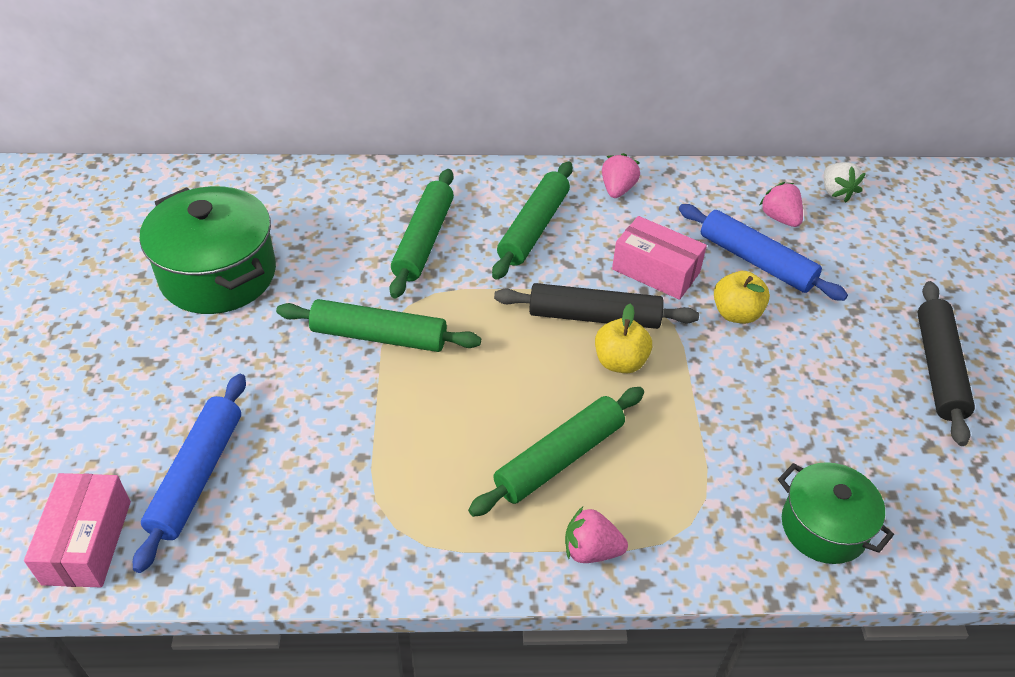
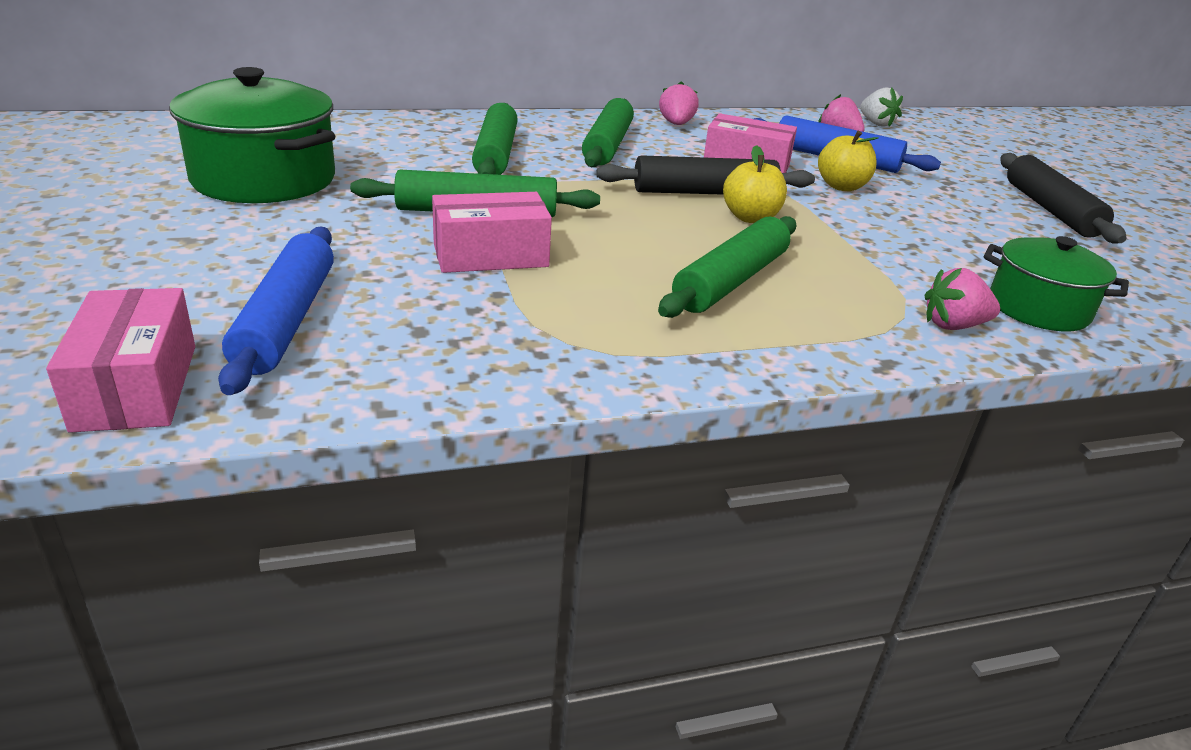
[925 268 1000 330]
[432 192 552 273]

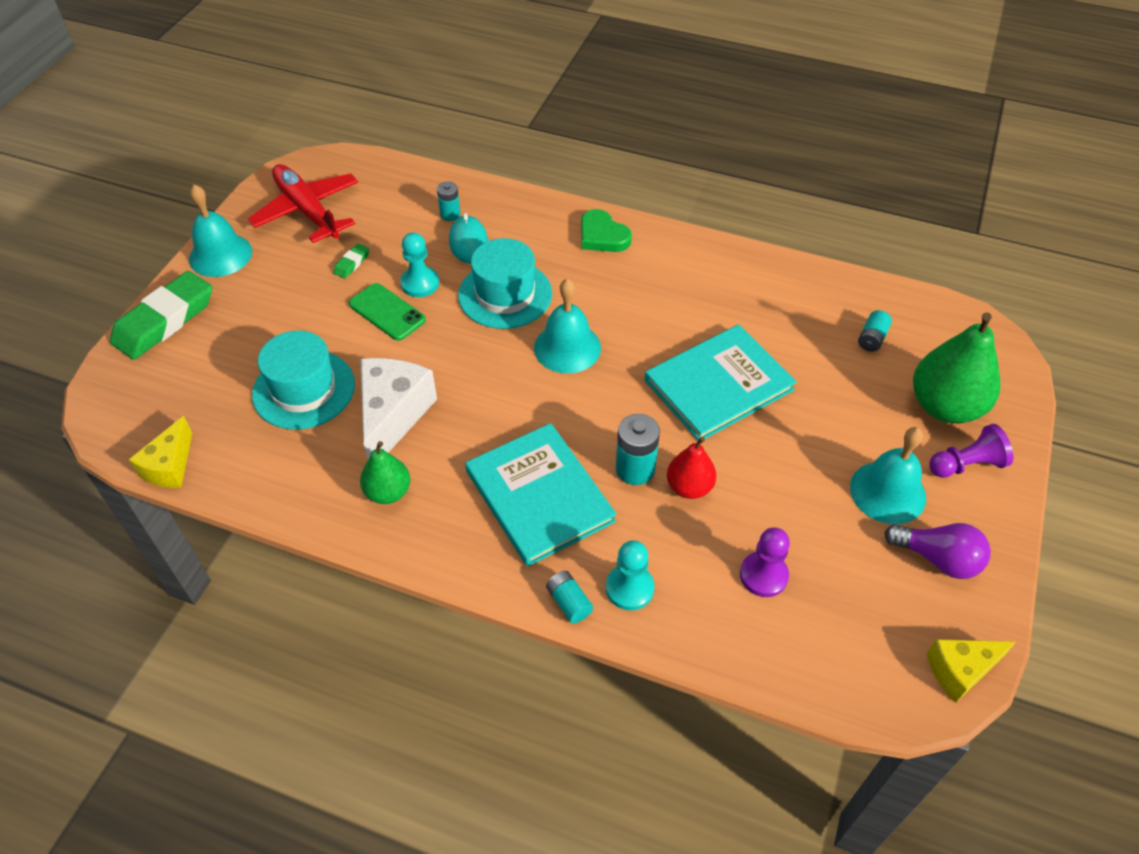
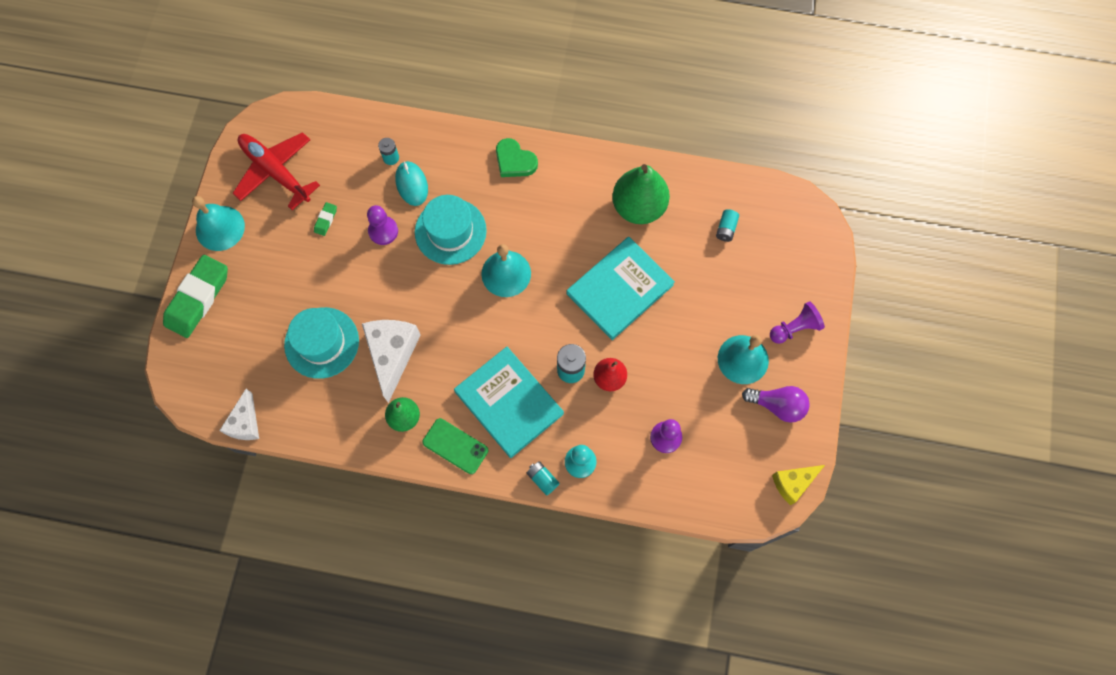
[367 205 398 245]
[422 418 488 474]
[612 164 670 224]
[219 389 259 440]

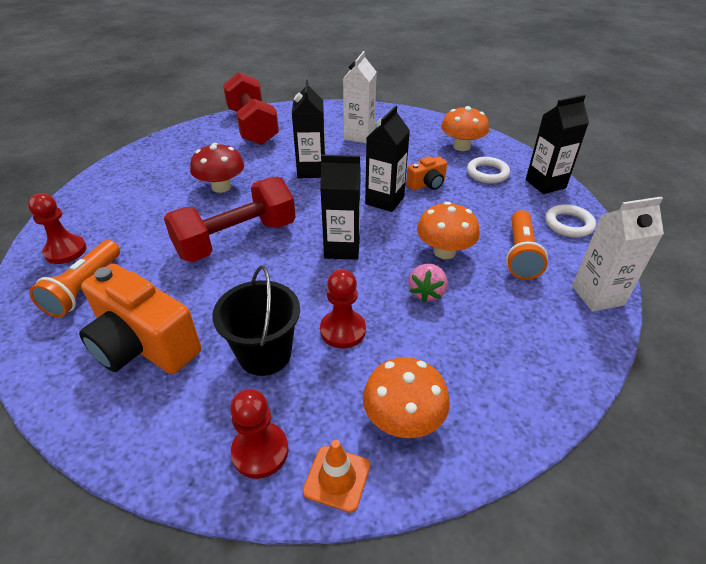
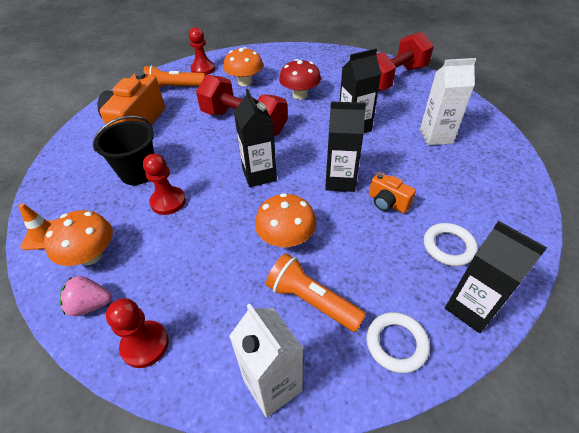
[223 47 263 86]
[266 253 366 332]
[59 276 112 316]
[106 298 169 368]

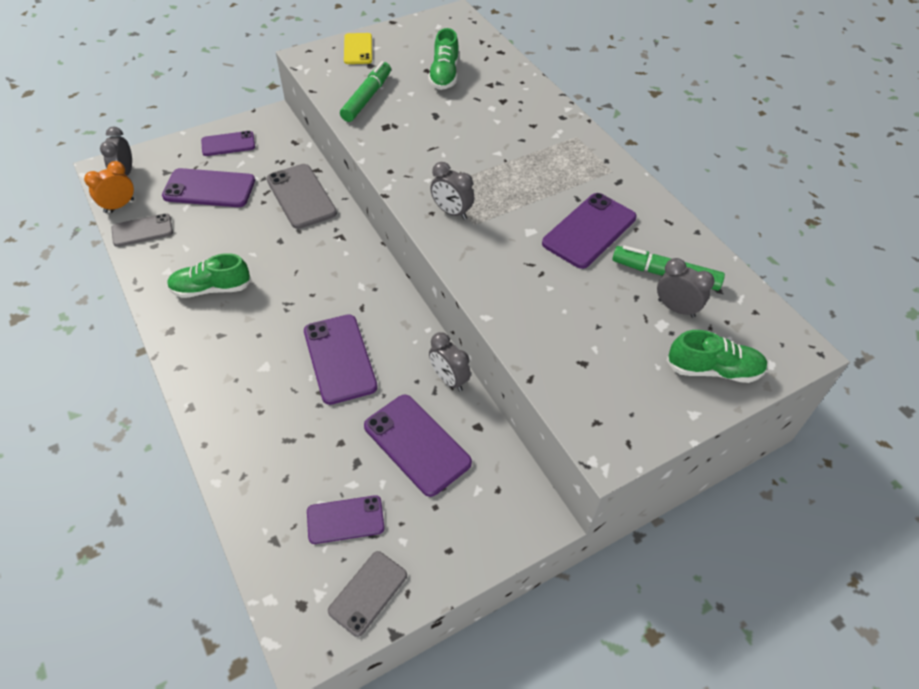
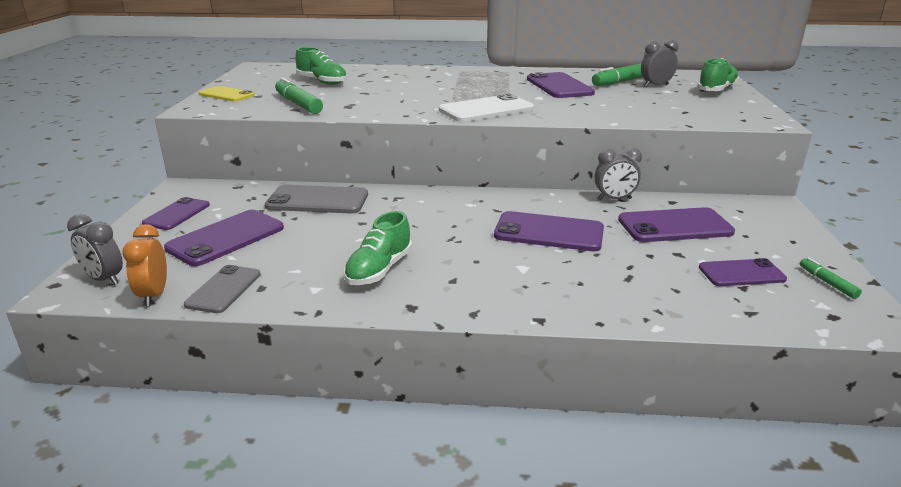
[439 93 534 122]
[699 258 787 286]
[800 257 862 299]

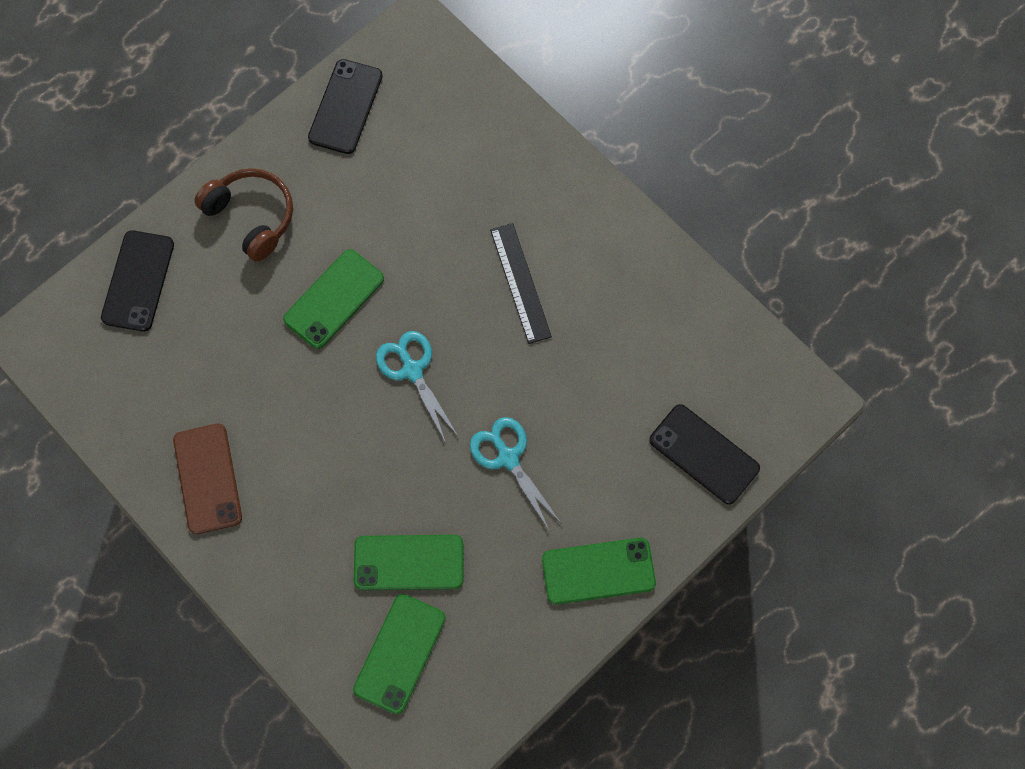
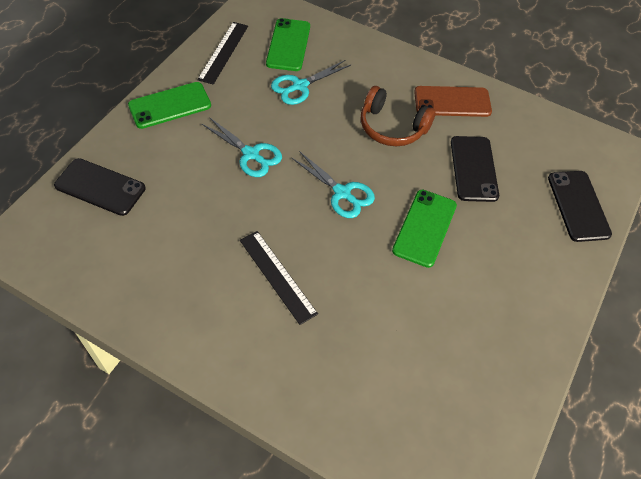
[451 136 499 202]
[361 86 436 146]
[414 86 492 117]
[271 60 351 105]
[197 22 248 85]

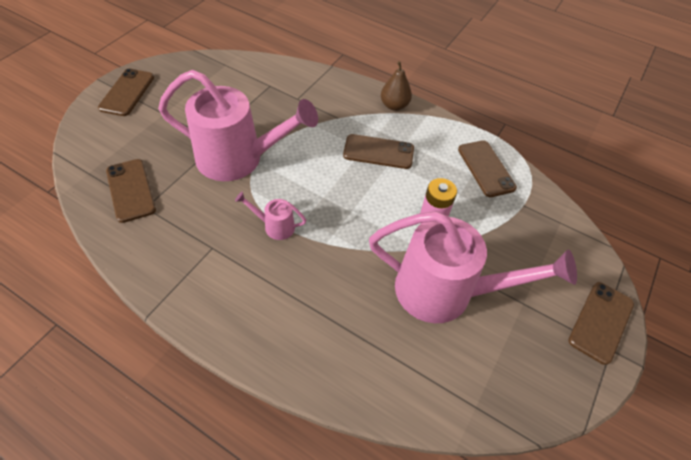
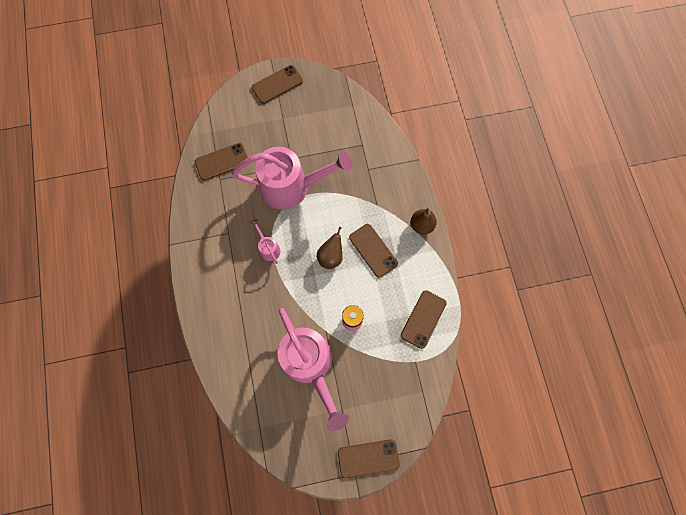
[232 147 352 210]
[195 143 248 180]
[317 227 343 269]

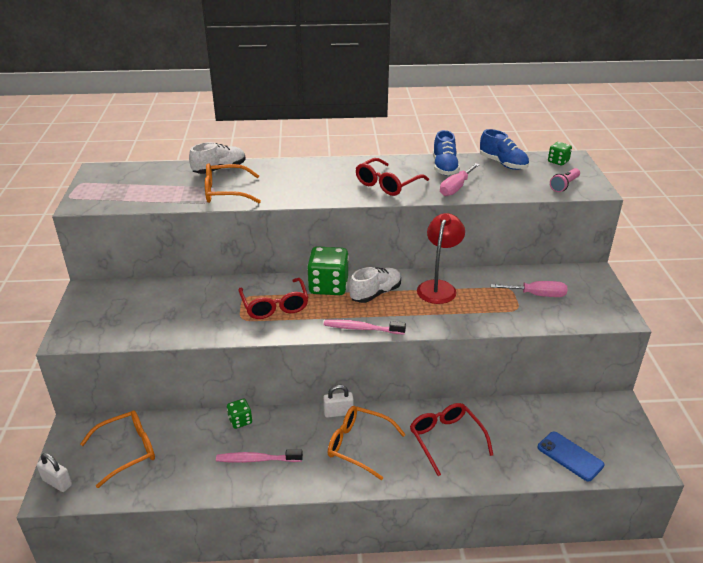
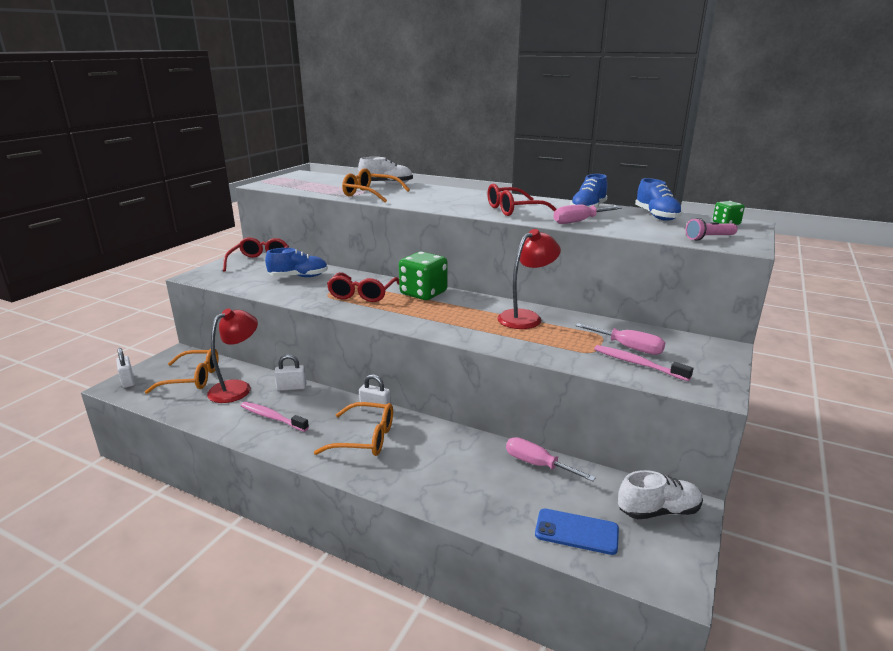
[618 470 703 519]
[594 345 694 381]
[274 354 306 391]
[223 237 289 272]
[314 402 393 456]
[535 508 619 555]
[265 248 328 277]
[207 308 258 403]
[506 437 596 481]

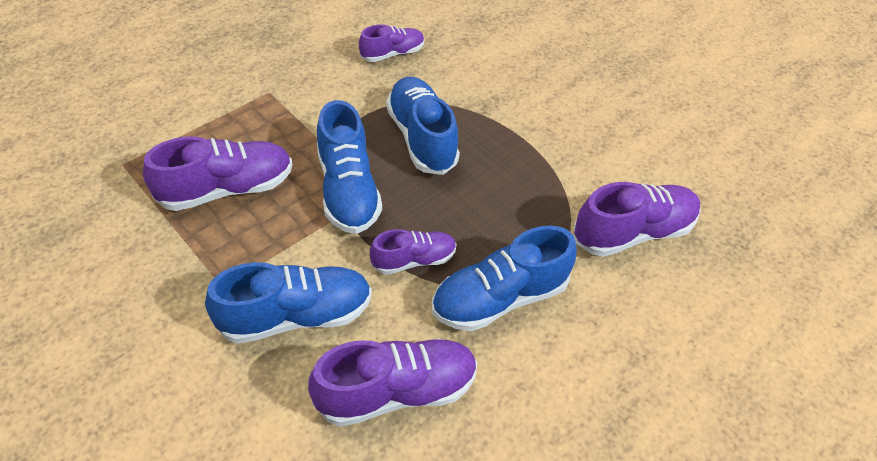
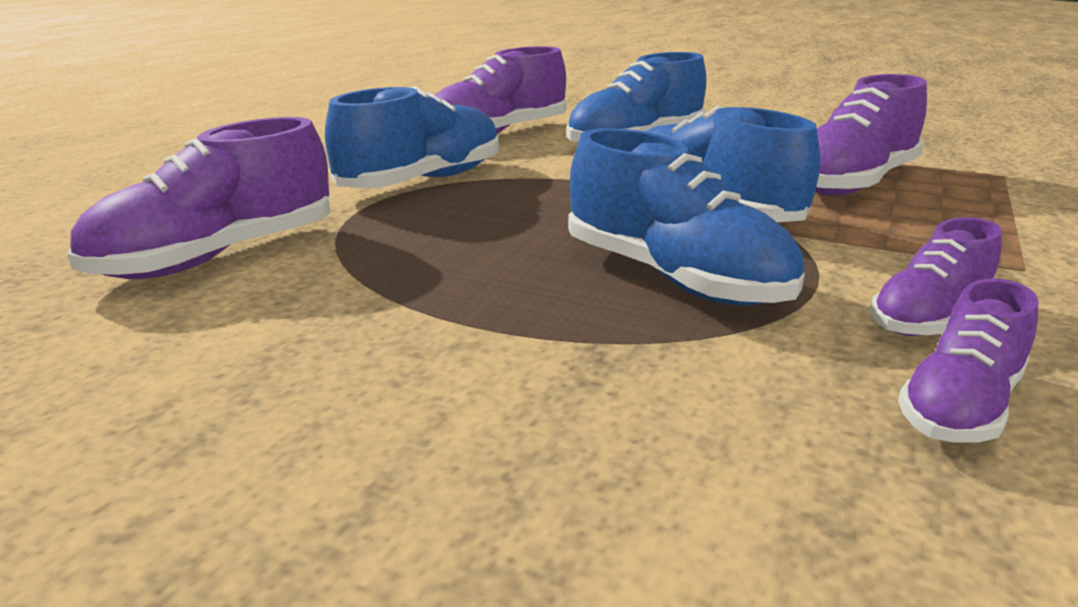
[871 217 1002 336]

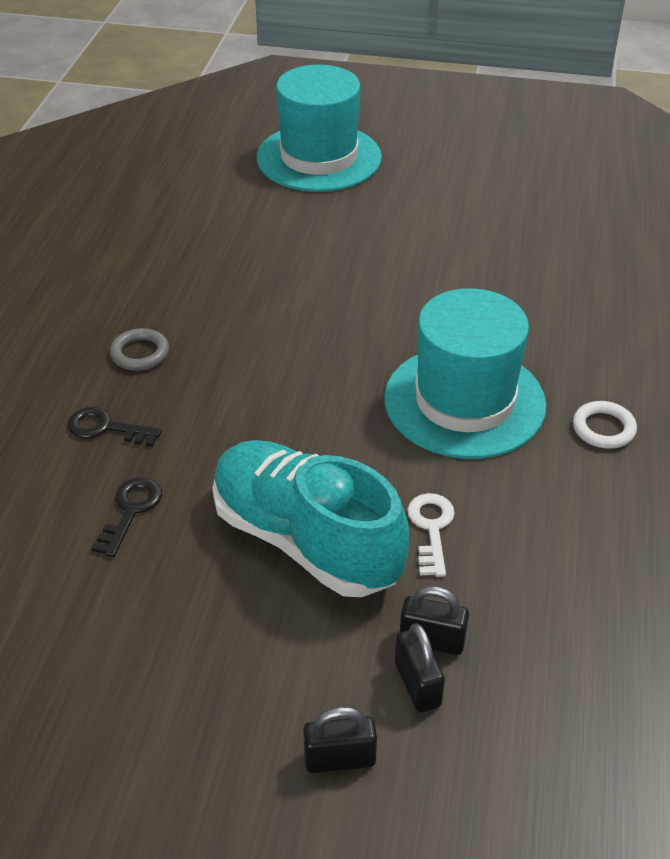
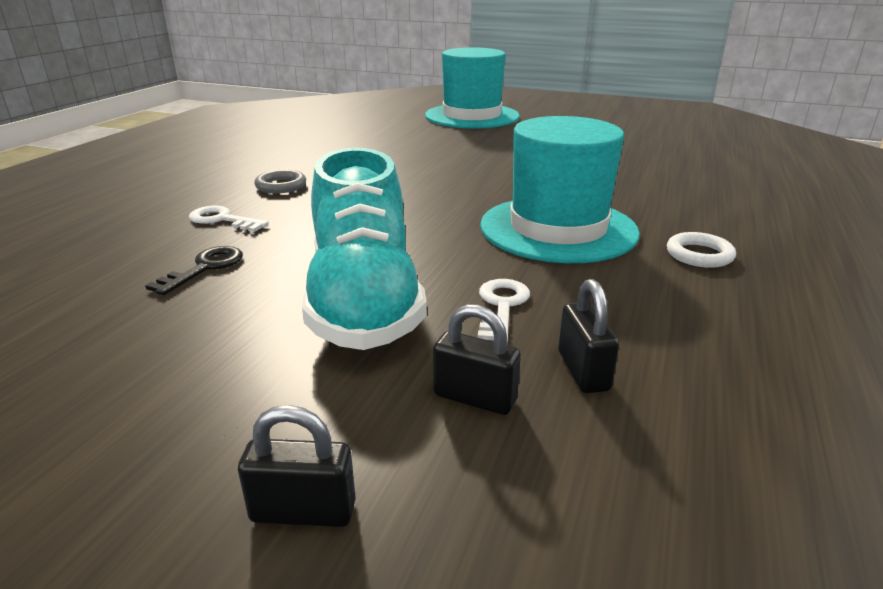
[189 206 269 232]
[302 148 427 350]
[558 279 619 393]

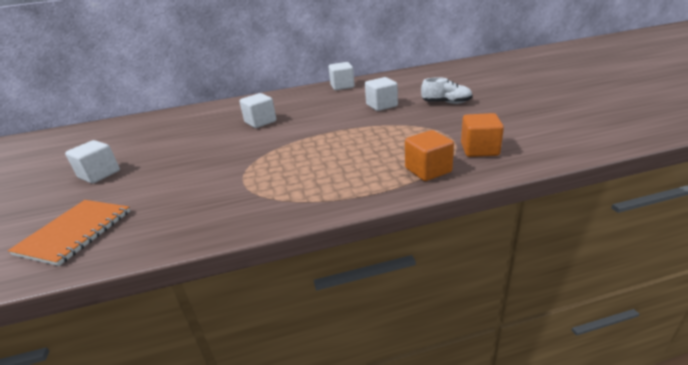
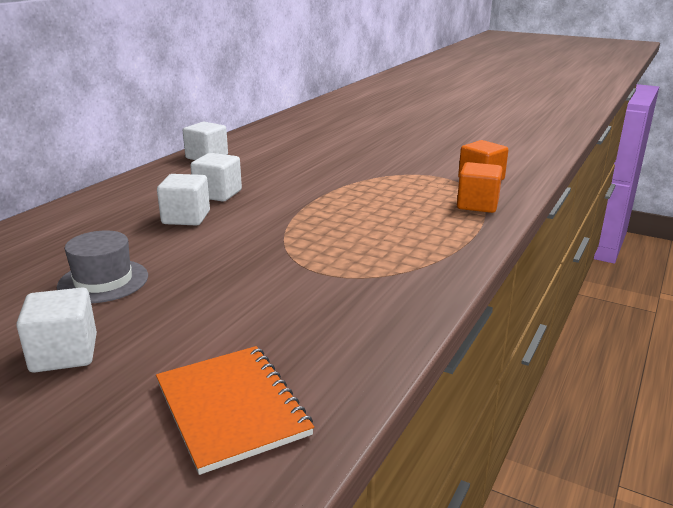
[190 153 242 201]
[421 77 473 104] (first image)
[57 230 148 303]

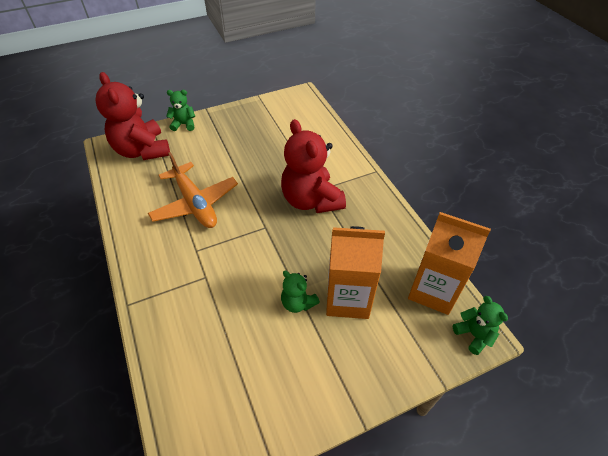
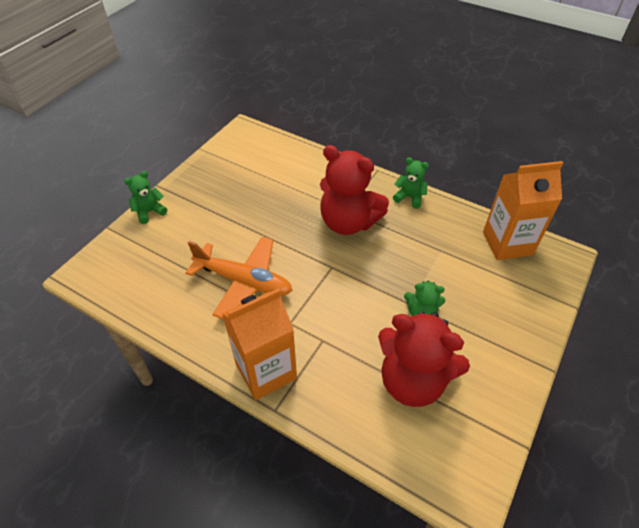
[378 311 470 407]
[222 289 297 400]
[393 157 429 209]

